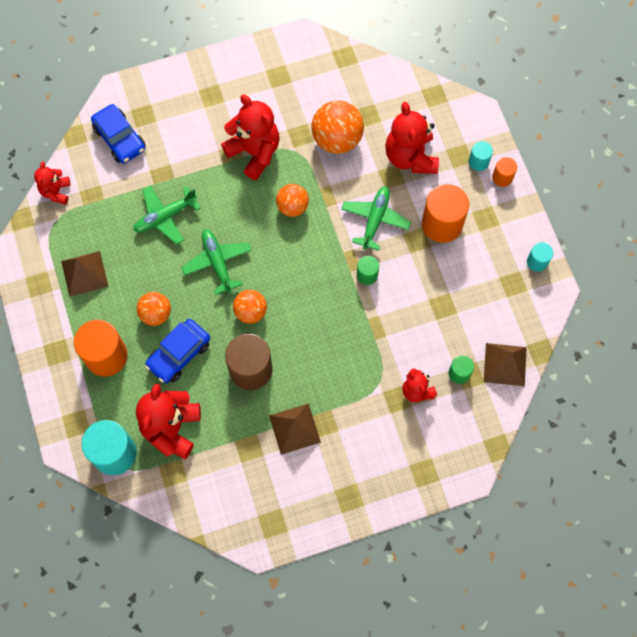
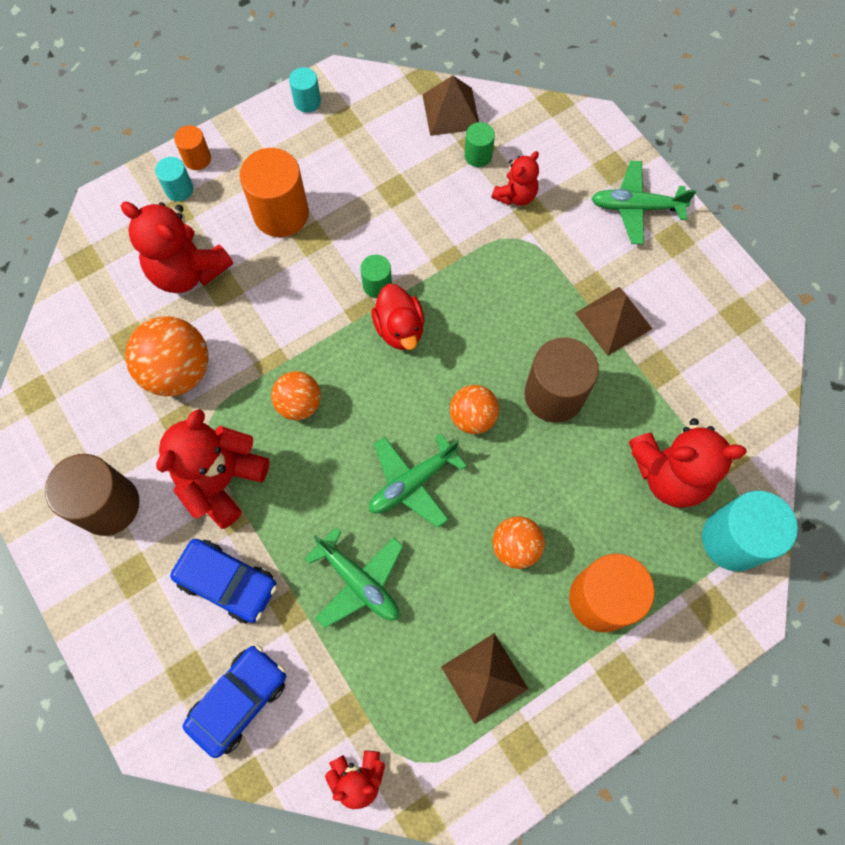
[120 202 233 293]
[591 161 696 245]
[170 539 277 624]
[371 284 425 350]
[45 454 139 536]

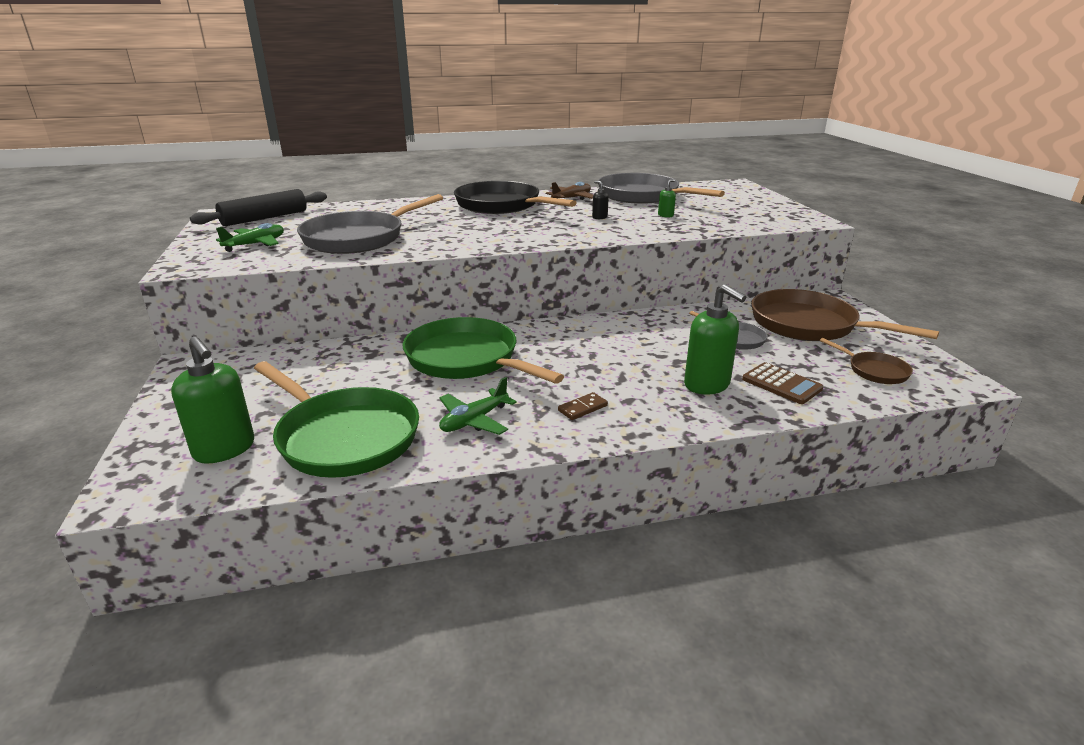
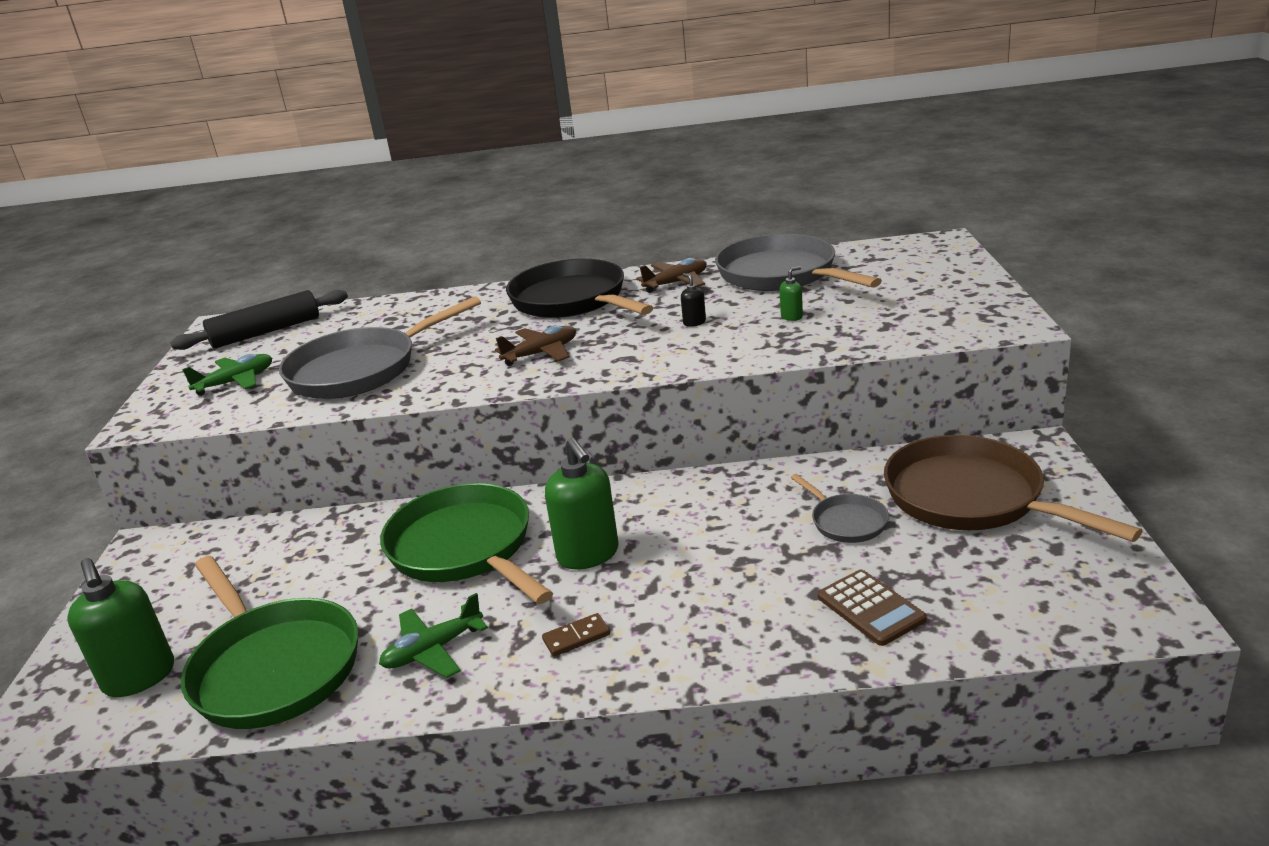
[545 437 619 570]
[820 338 913 384] (first image)
[495 325 576 366]

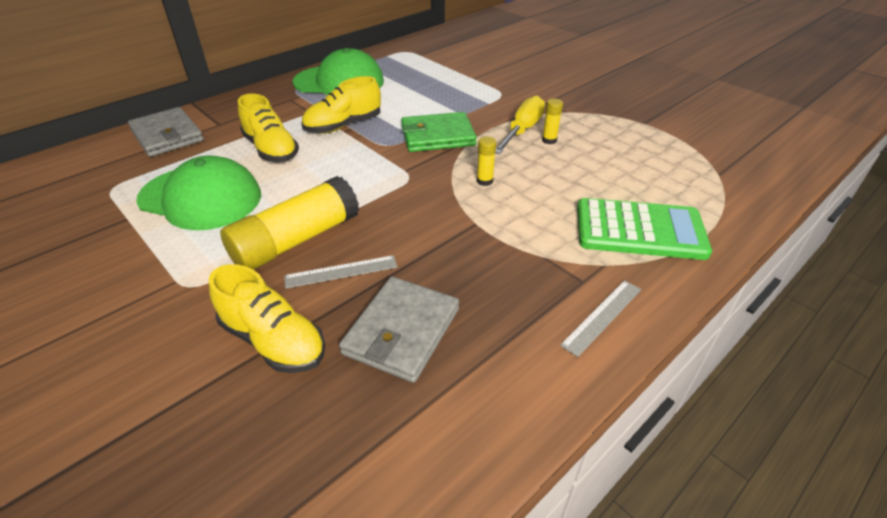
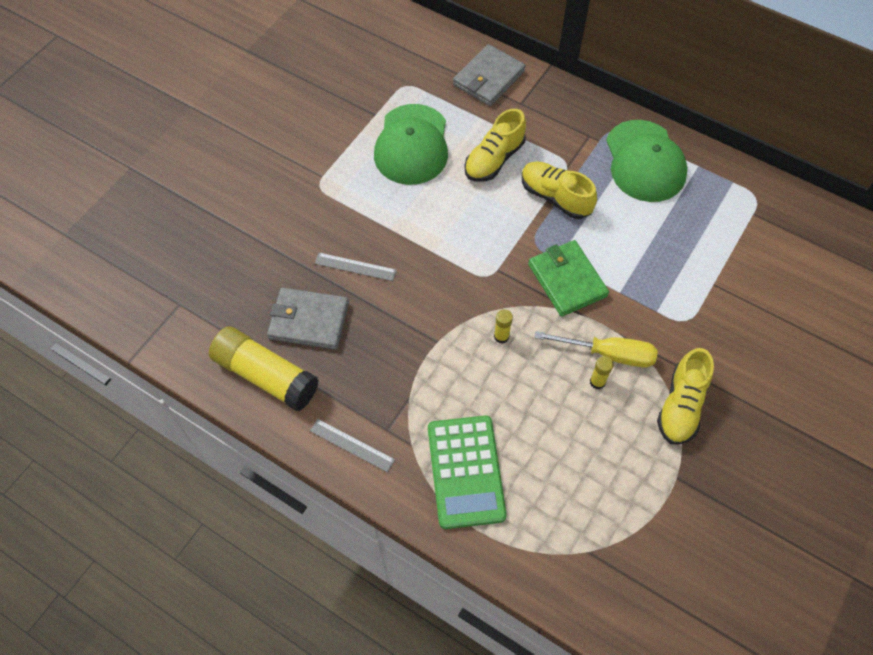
[209 326 319 411]
[315 253 397 281]
[657 348 714 444]

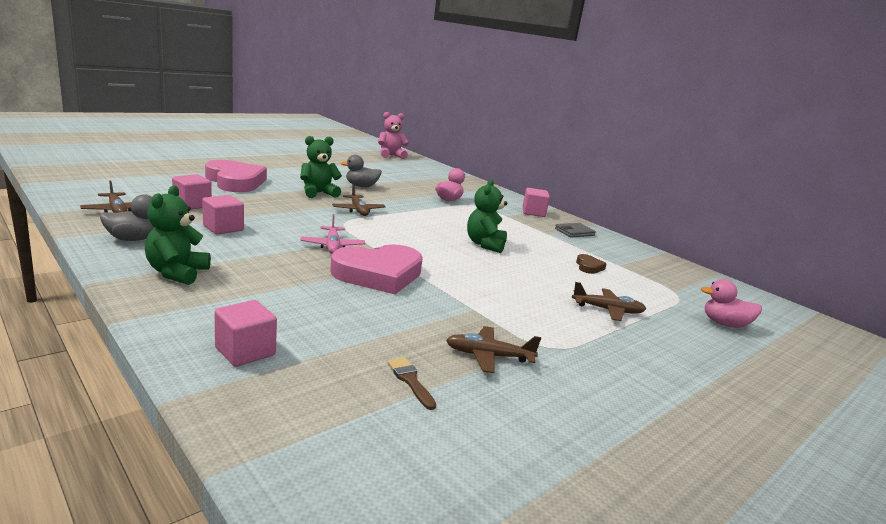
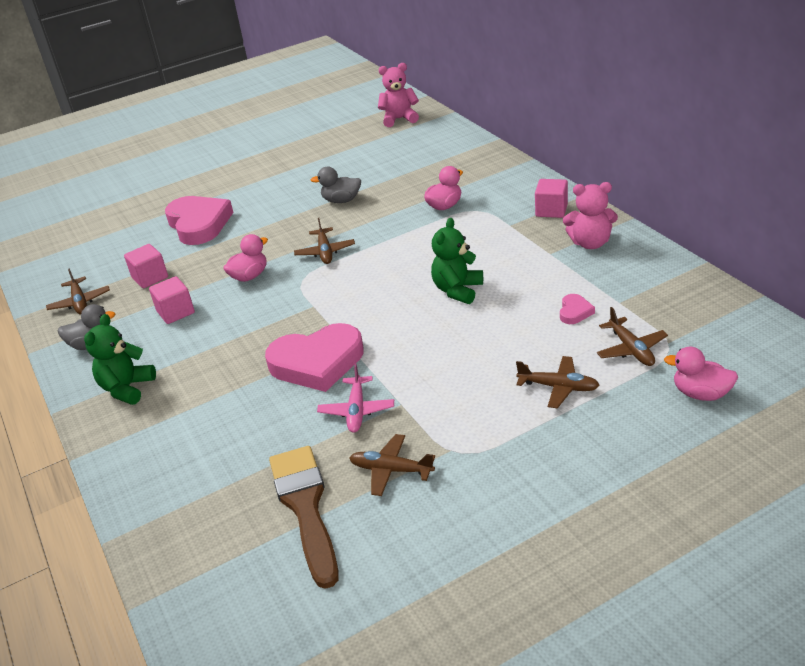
[300 136 342 198] (first image)
[317 363 394 433]
[563 182 618 249]
[560 294 595 324]
[214 300 277 367] (first image)
[269 446 339 589]
[223 234 268 282]
[597 307 668 366]

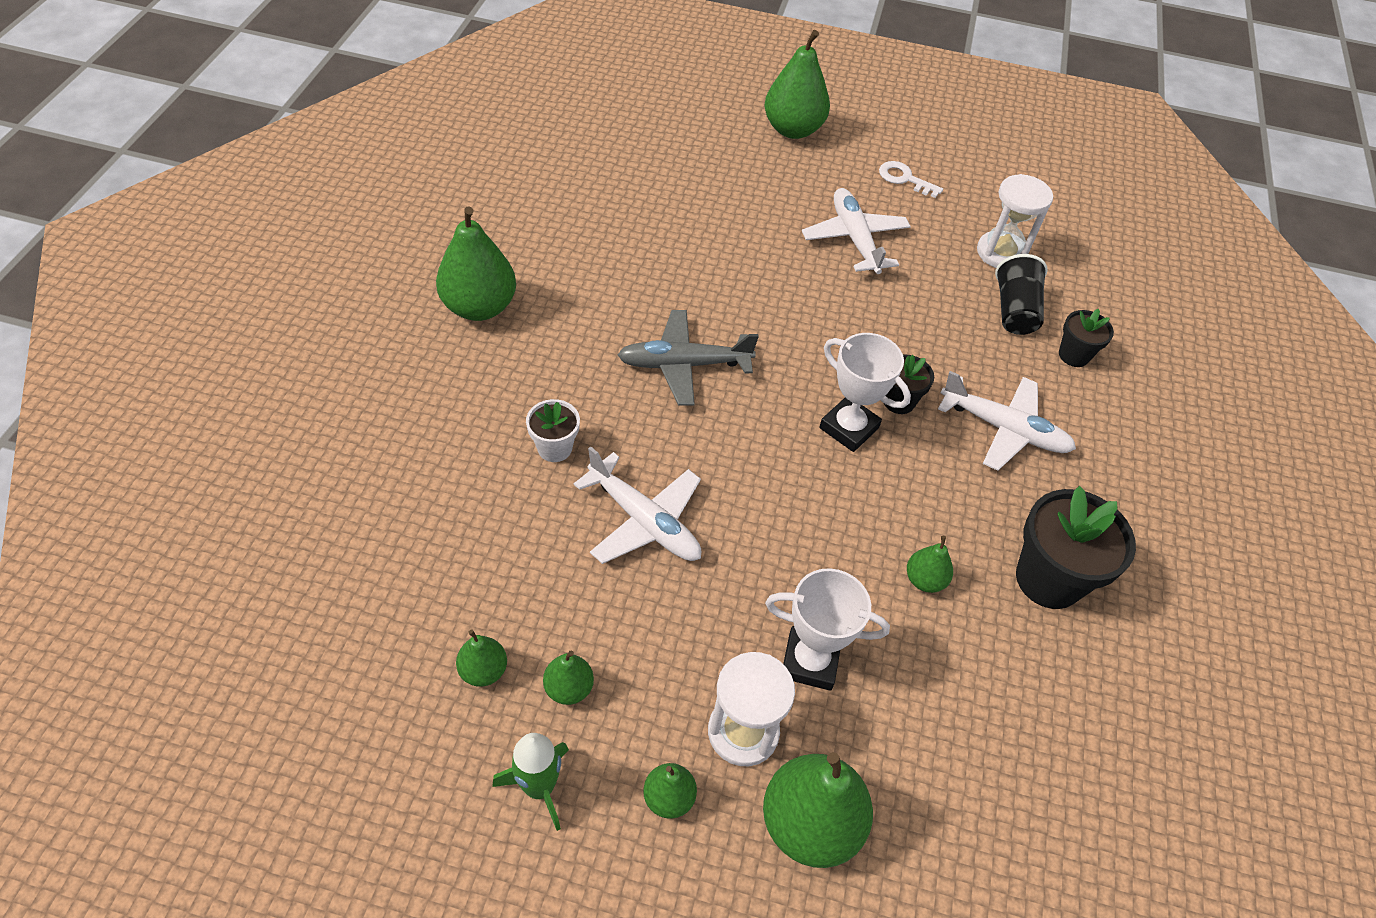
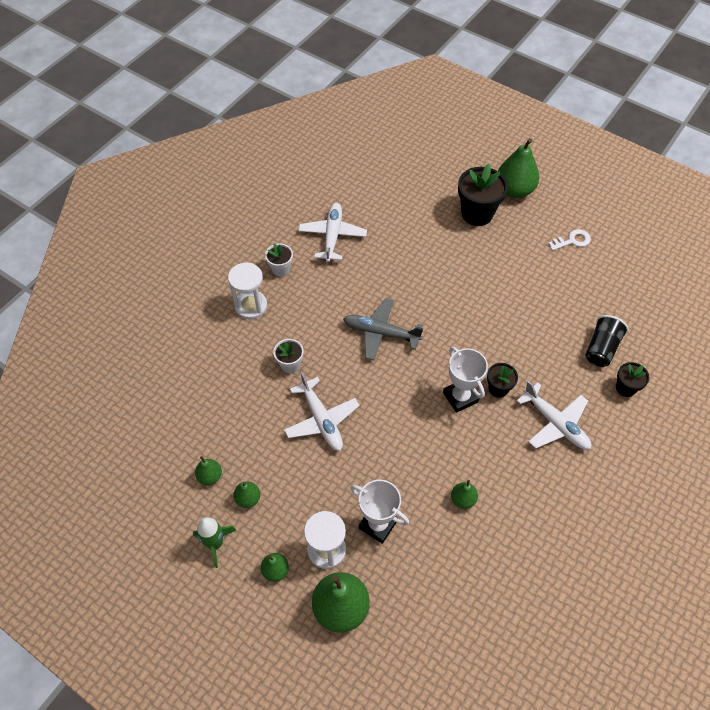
[548 229 591 251]
[228 263 267 320]
[298 203 367 262]
[265 243 293 277]
[458 164 508 226]

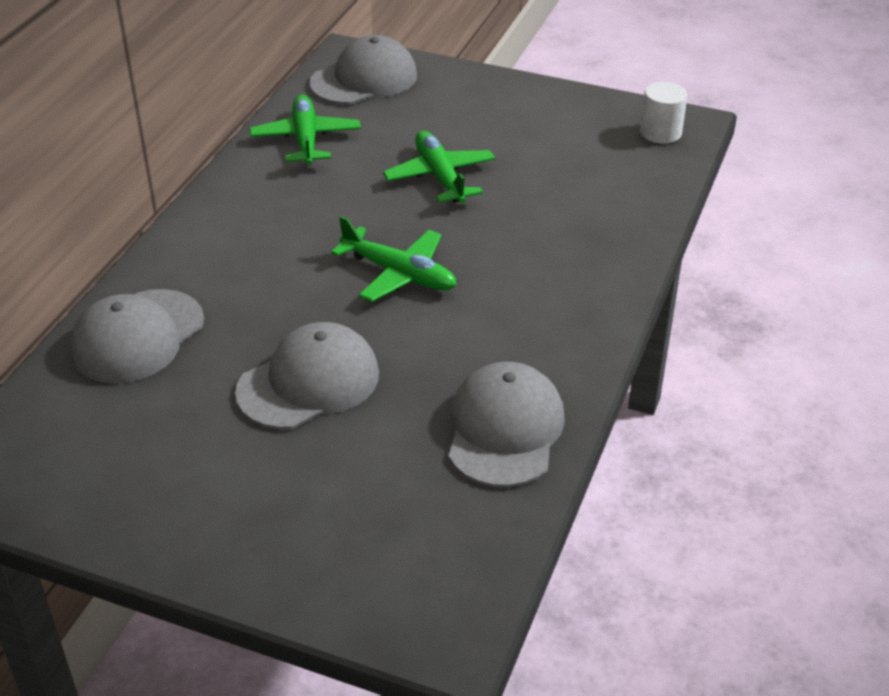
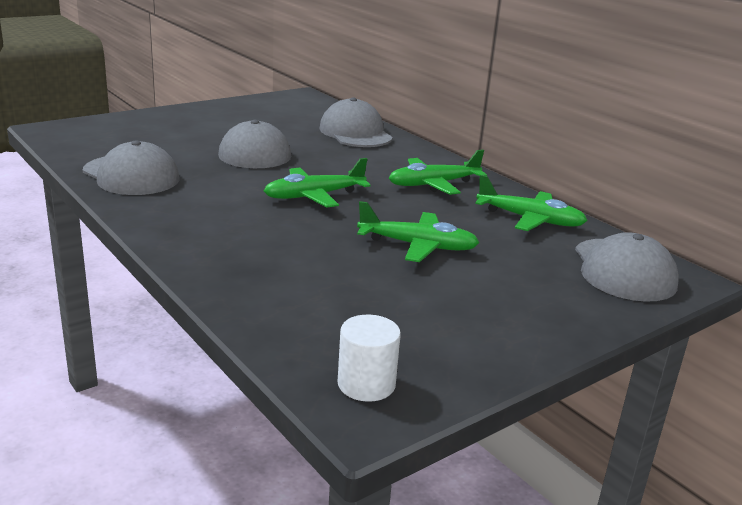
[389 150 487 195]

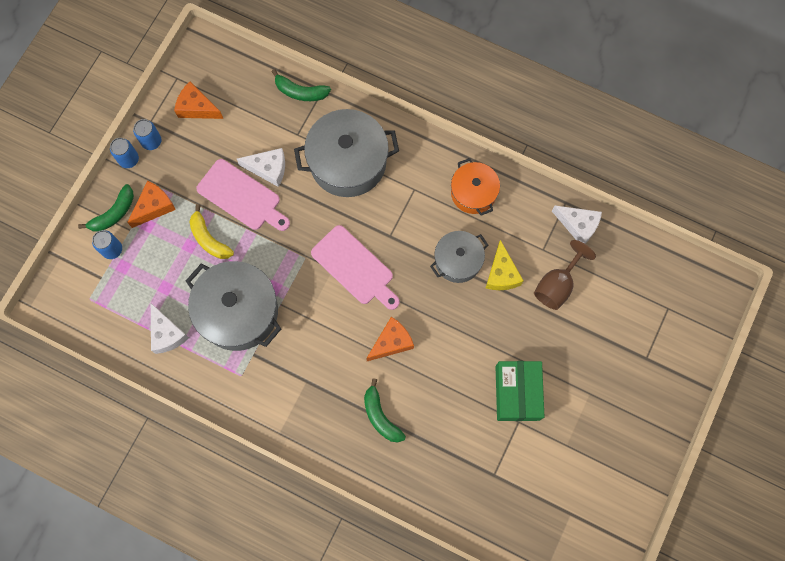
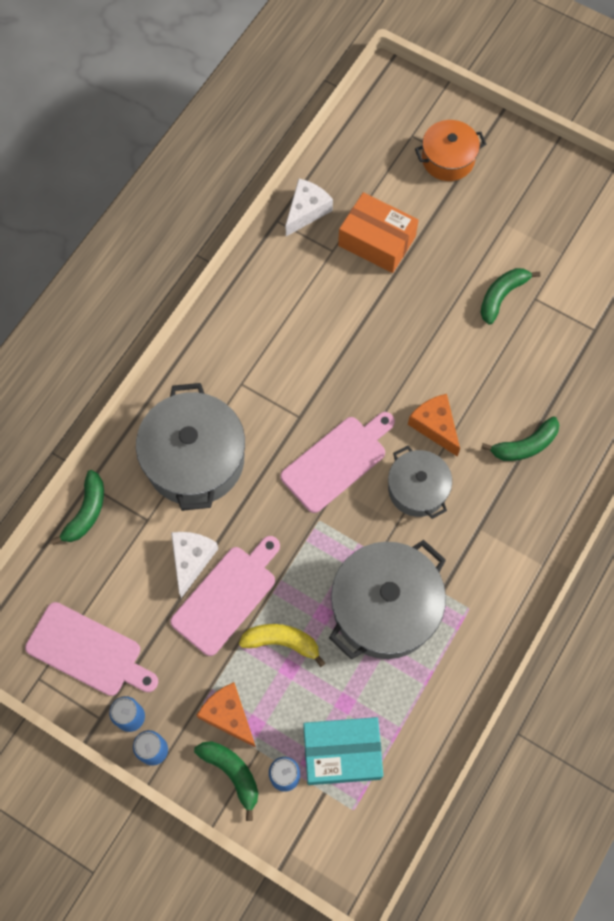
[25 602 158 696]
[415 120 486 181]
[239 624 325 667]
[388 446 452 519]
[486 240 524 290] (first image)
[338 192 419 273]
[151 303 189 354] (first image)
[480 268 541 325]
[303 717 383 785]

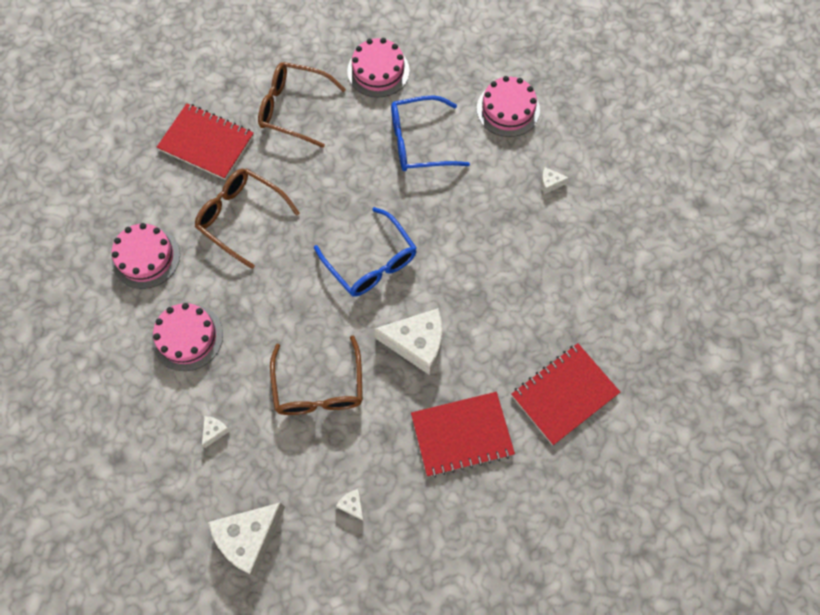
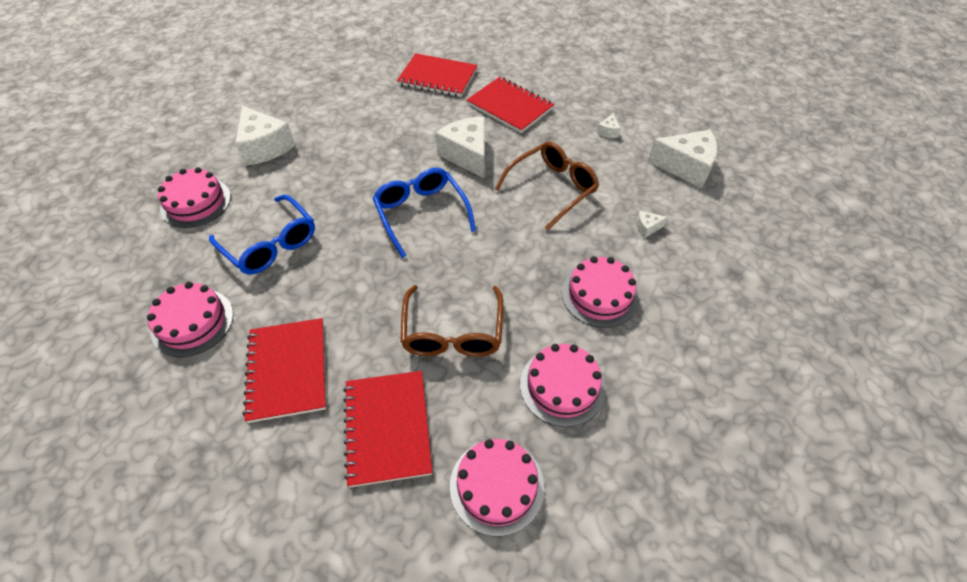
[243 318 326 423]
[235 106 295 166]
[373 168 476 258]
[450 439 545 536]

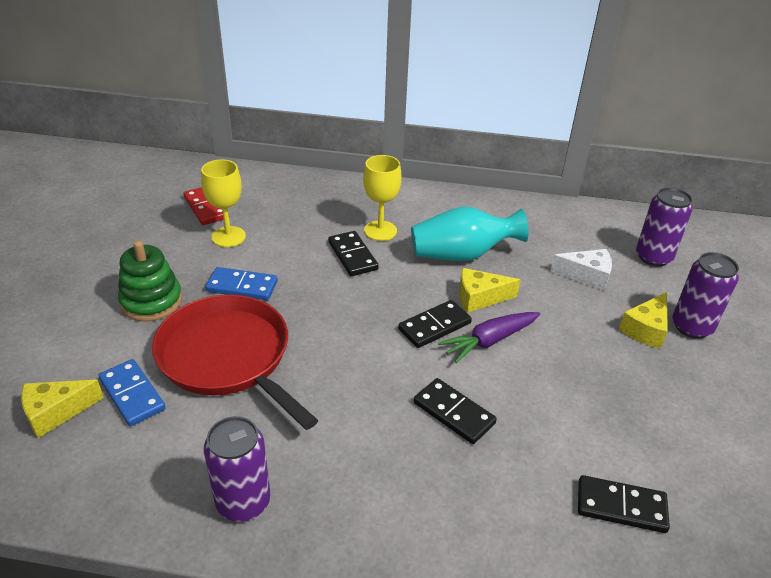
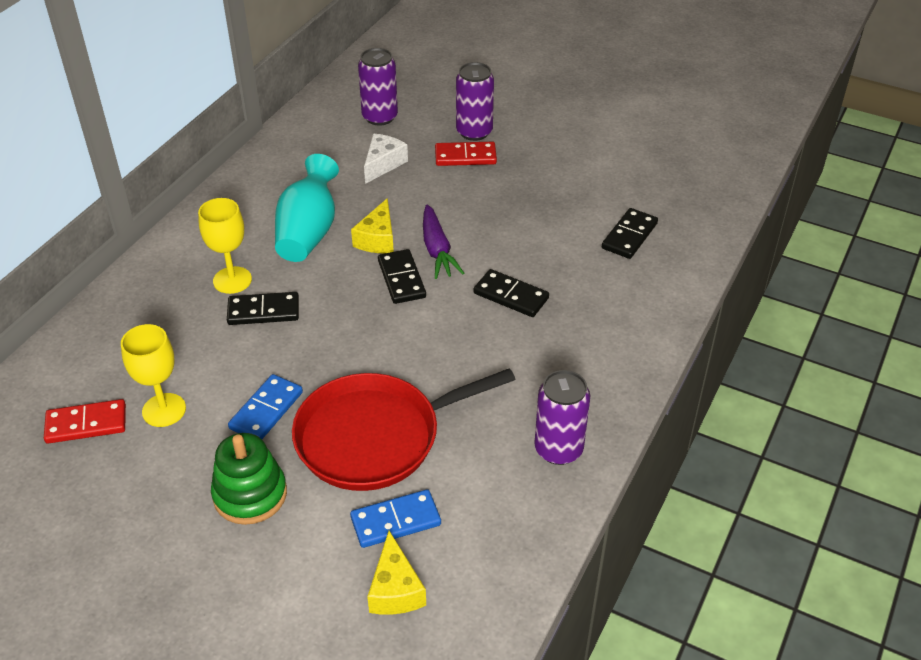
[435 142 497 166]
[474 269 549 317]

